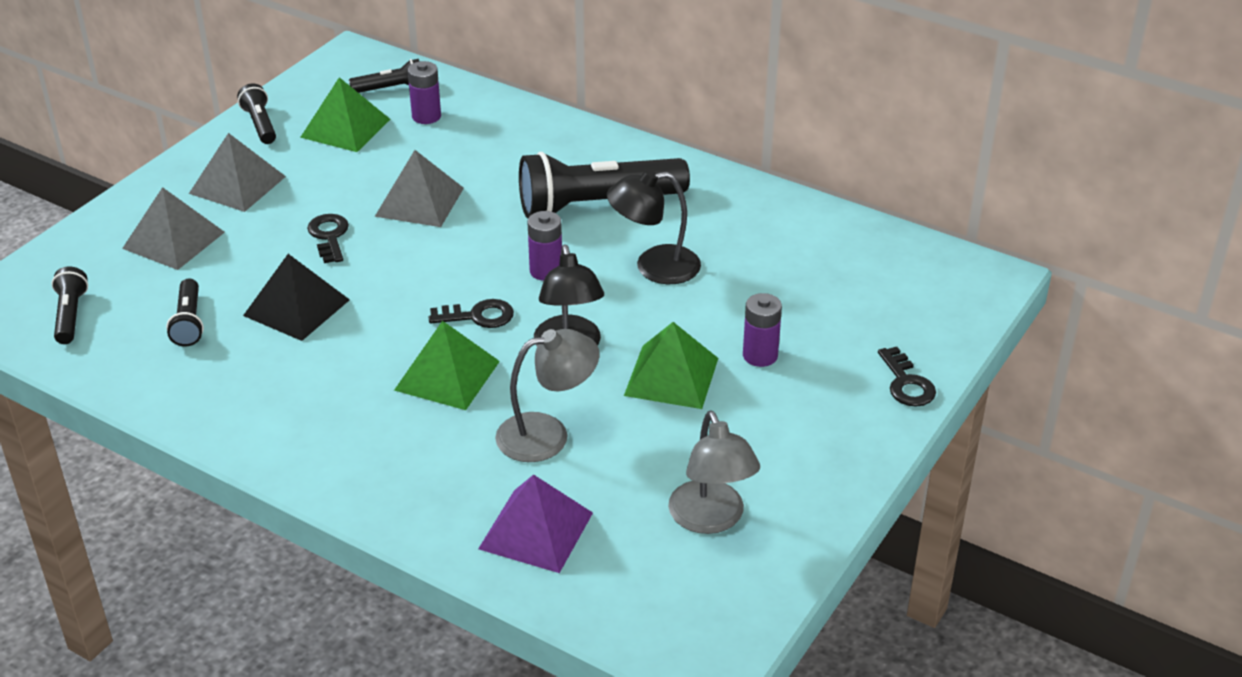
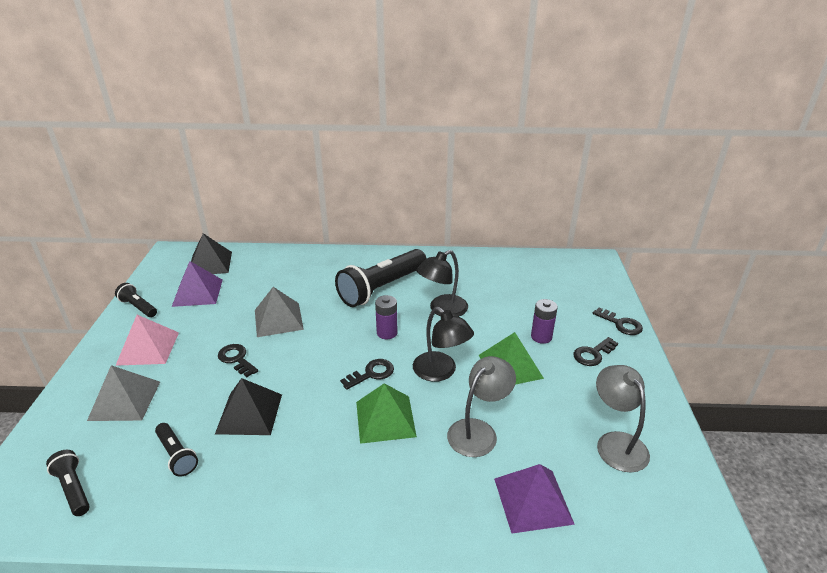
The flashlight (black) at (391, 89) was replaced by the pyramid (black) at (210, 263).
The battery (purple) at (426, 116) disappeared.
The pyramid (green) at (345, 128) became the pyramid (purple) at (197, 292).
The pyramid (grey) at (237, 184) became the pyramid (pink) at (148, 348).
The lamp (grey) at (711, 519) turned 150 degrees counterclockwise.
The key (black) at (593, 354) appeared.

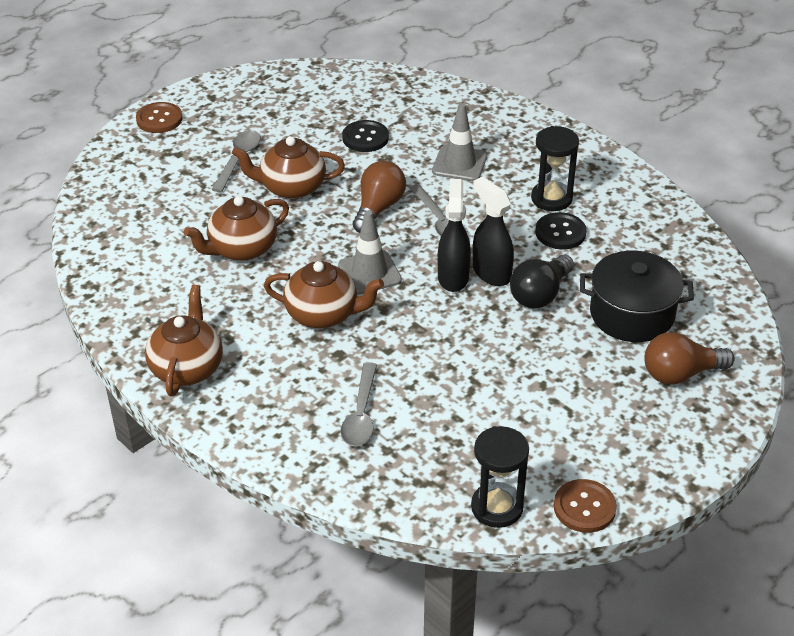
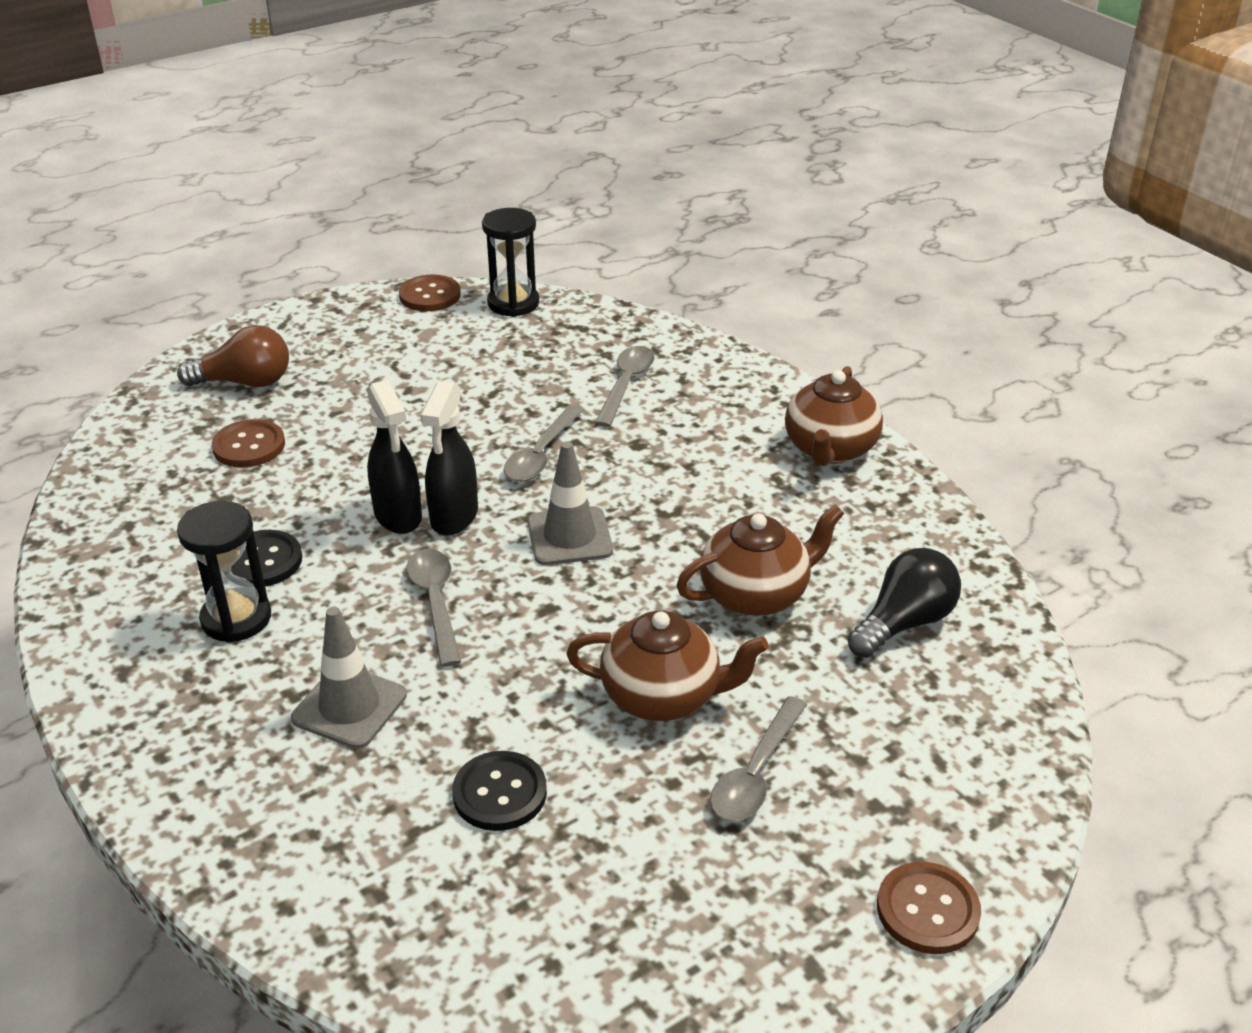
The light bulb (brown) at (378, 208) disappeared.
The pot (black) at (632, 314) was replaced by the button (brown) at (249, 446).
The light bulb (black) moved from (540, 294) to (904, 623).
The teapot (brown) at (323, 314) disappeared.
The spoon (grey) at (541, 455) appeared.

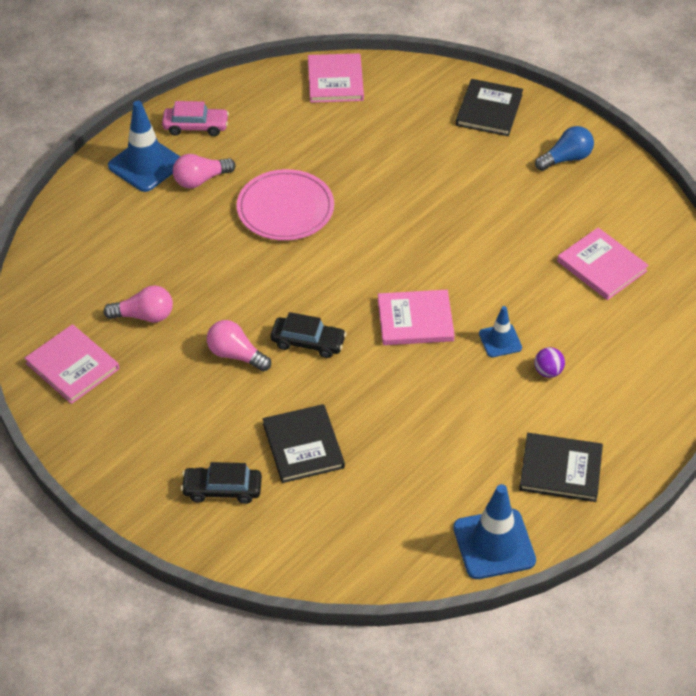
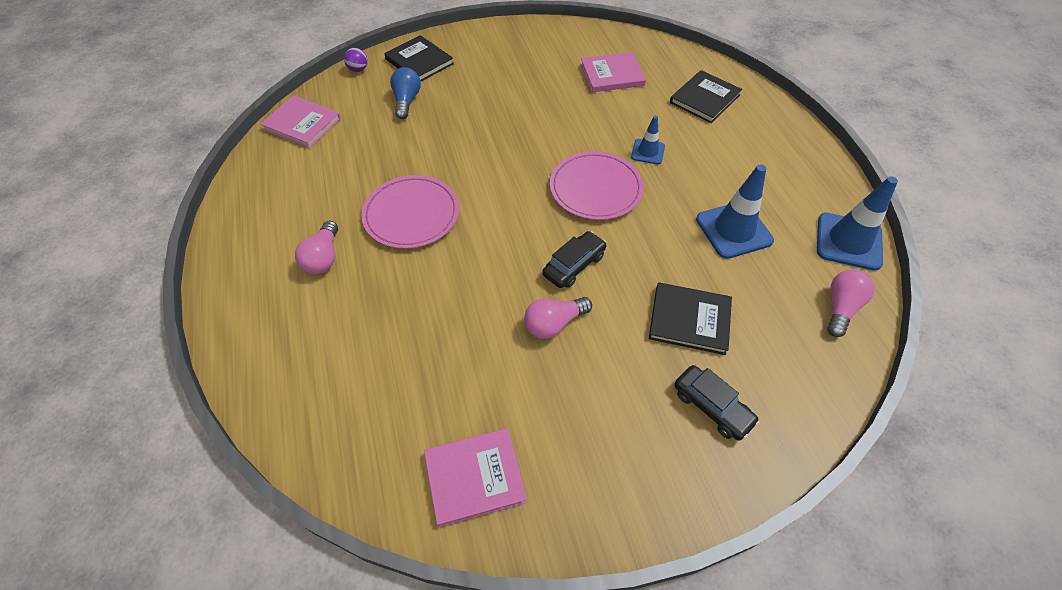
The traffic cone (blue) moved from (145, 165) to (733, 230).
The car (pink) at (196, 127) disappeared.
The light bulb (blue) moved from (566, 158) to (406, 101).
The light bulb (pink) moved from (144, 316) to (841, 308).
The book (pink) at (415, 320) was replaced by the plate (pink) at (595, 188).
The ball (purple) moved from (548, 371) to (358, 69).
The book (black) moved from (560, 469) to (704, 99).
The car (black) at (222, 489) turned 75 degrees counterclockwise.

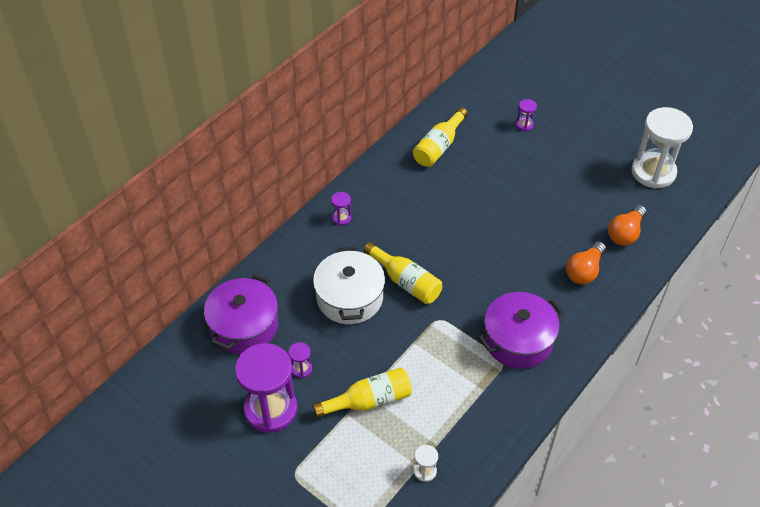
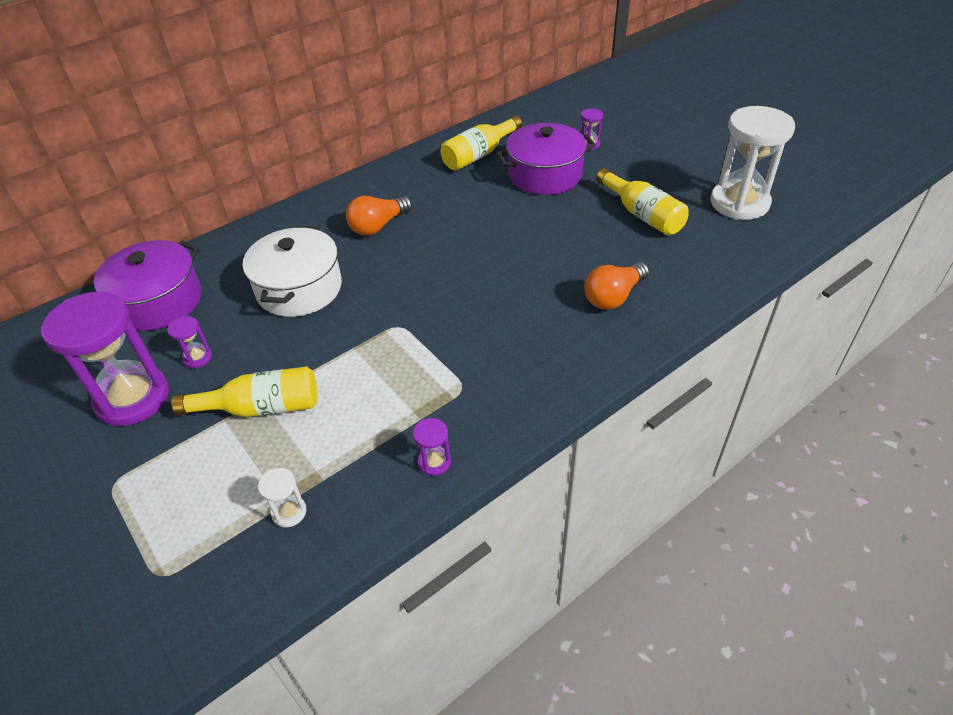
The hourglass (purple) moved from (341, 218) to (434, 462).
The light bulb (orange) moved from (625, 233) to (378, 226).
The bottle (yellow) moved from (406, 281) to (642, 214).
The pot (purple) moved from (518, 340) to (545, 175).

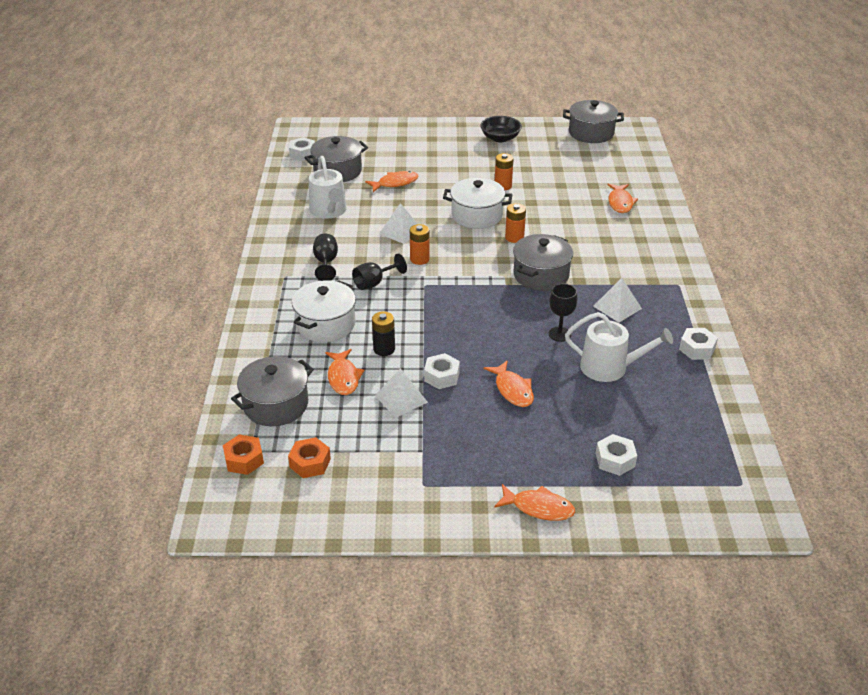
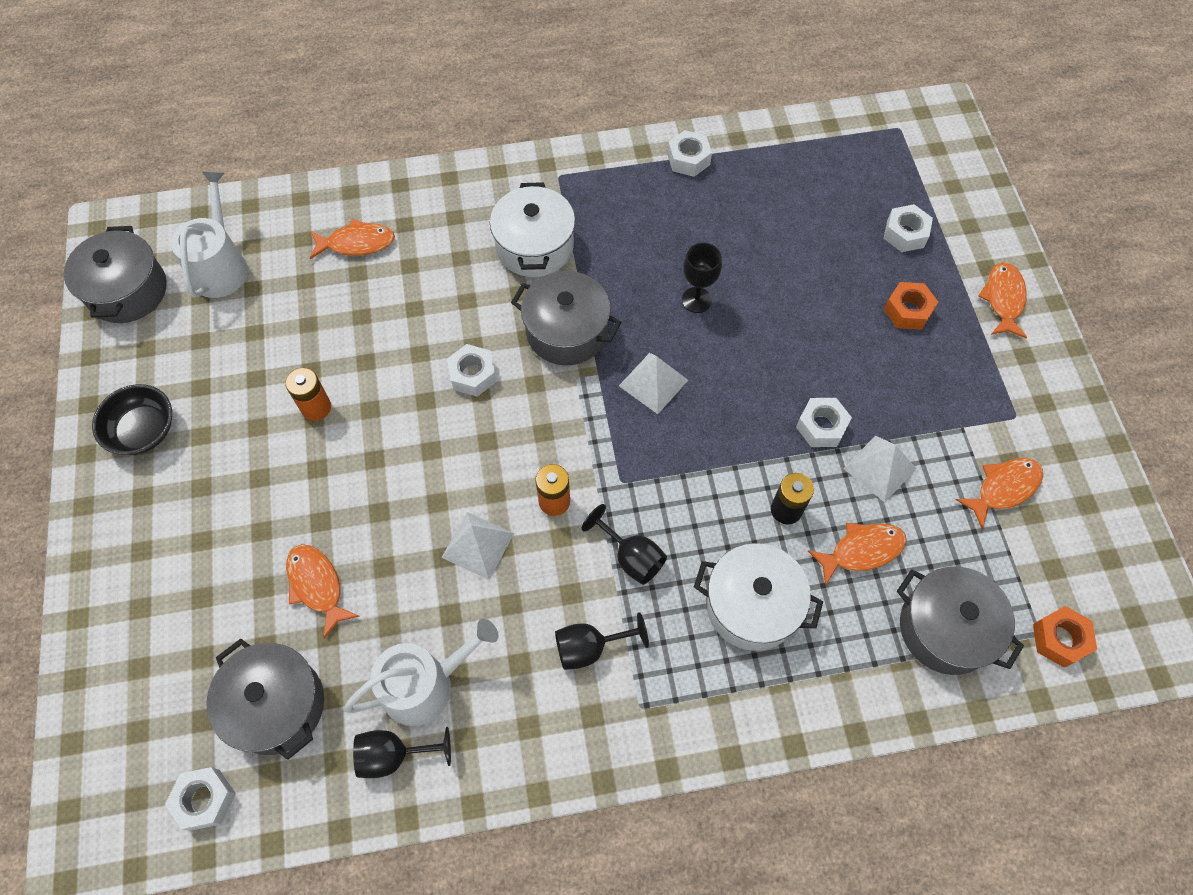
The pot (white) moved from (477, 215) to (534, 246).
The battery (orange) at (514, 237) was replaced by the nut (white) at (473, 375).
The pyramid (white) moved from (617, 307) to (653, 382).
The watering can (white) moved from (610, 367) to (221, 265).
The fish (orange) moved from (513, 390) to (1003, 488).
The nut (orange) moved from (310, 463) to (908, 311).
The goblet (black) at (394, 755) appeared.

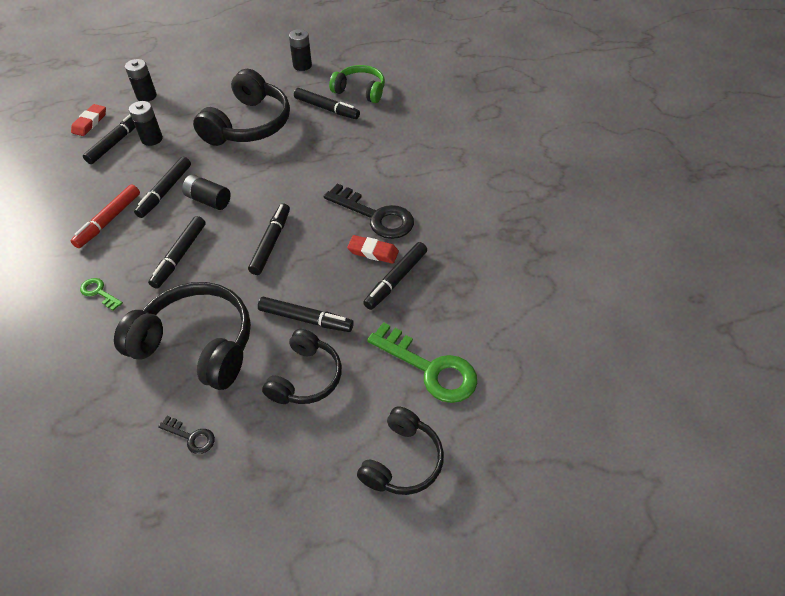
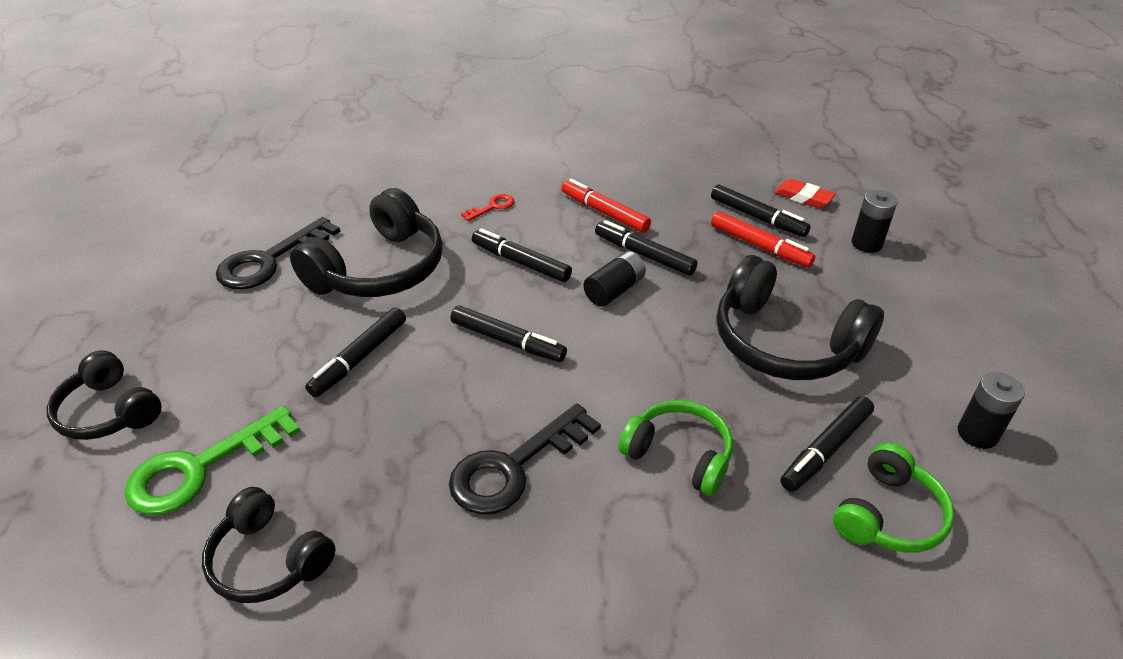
The battery (black) at (152, 139) was replaced by the marker (red) at (760, 246).
The eraser (red) at (373, 252) disappeared.
The marker (black) at (396, 280) disappeared.
The key (green) at (99, 292) became the key (red) at (492, 207).
The headphones (black) moved from (306, 377) to (269, 560).
The key (black) at (191, 437) changed to 2.10 times the size.
The headphones (green) at (679, 455) appeared.

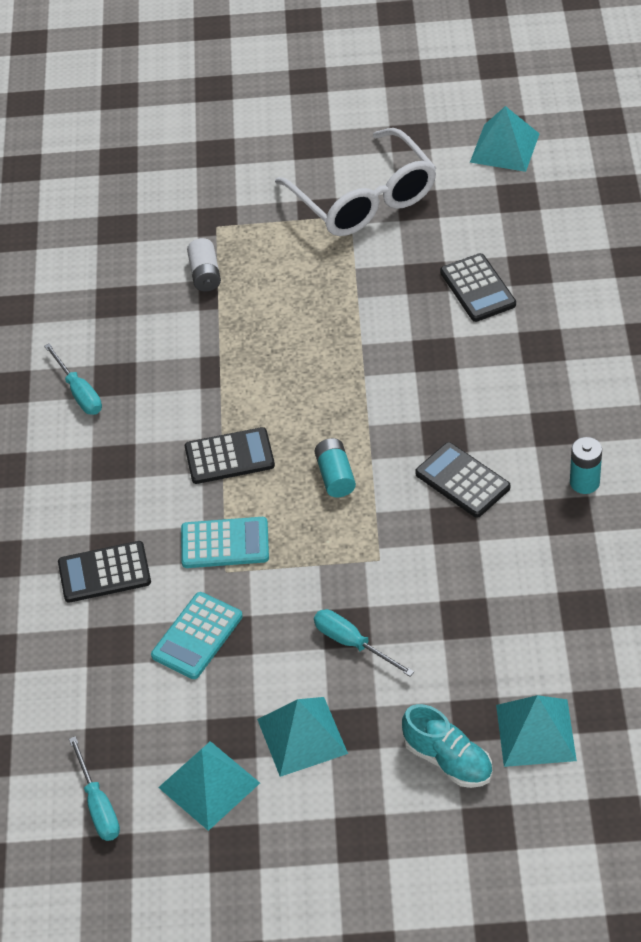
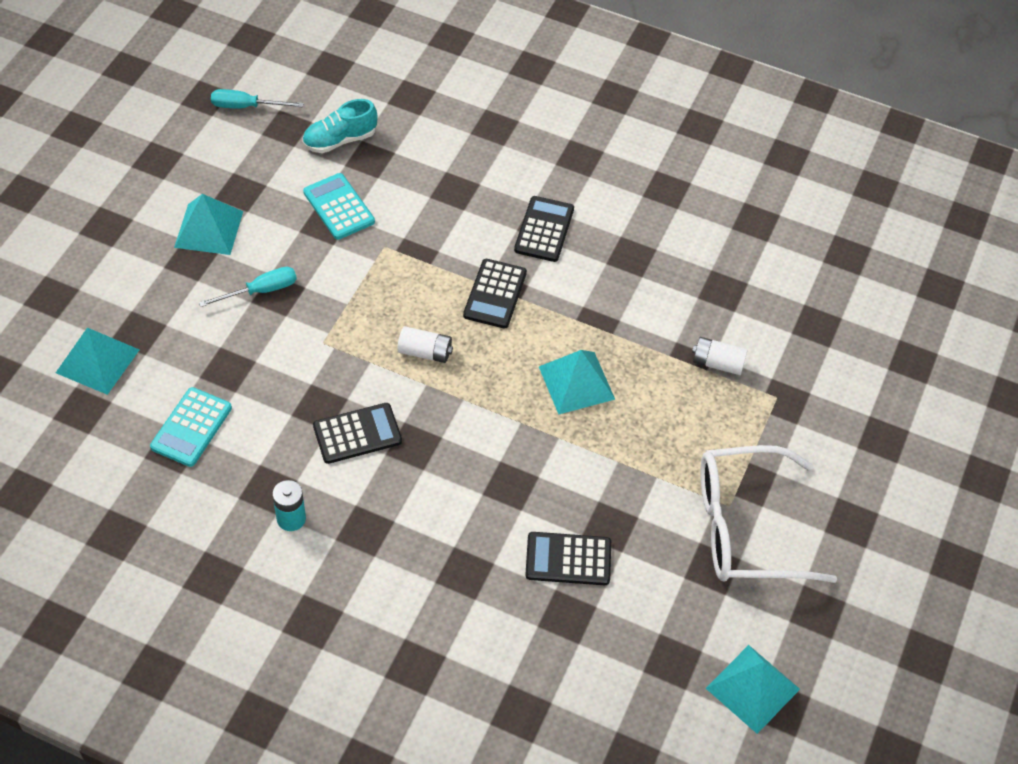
The screwdriver (turquoise) at (79, 392) disappeared.
The battery (turquoise) at (335, 476) became the battery (white) at (425, 352).
The calculator (turquoise) moved from (225, 543) to (191, 427).
The calculator (black) moved from (104, 573) to (544, 229).
The shoe (turquoise) moved from (448, 760) to (340, 140).
The pyramid (turquoise) moved from (209, 785) to (576, 382).

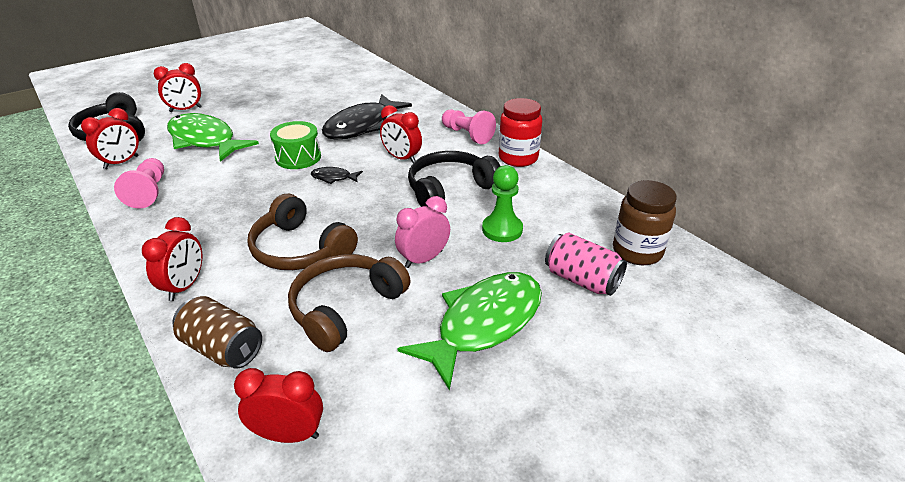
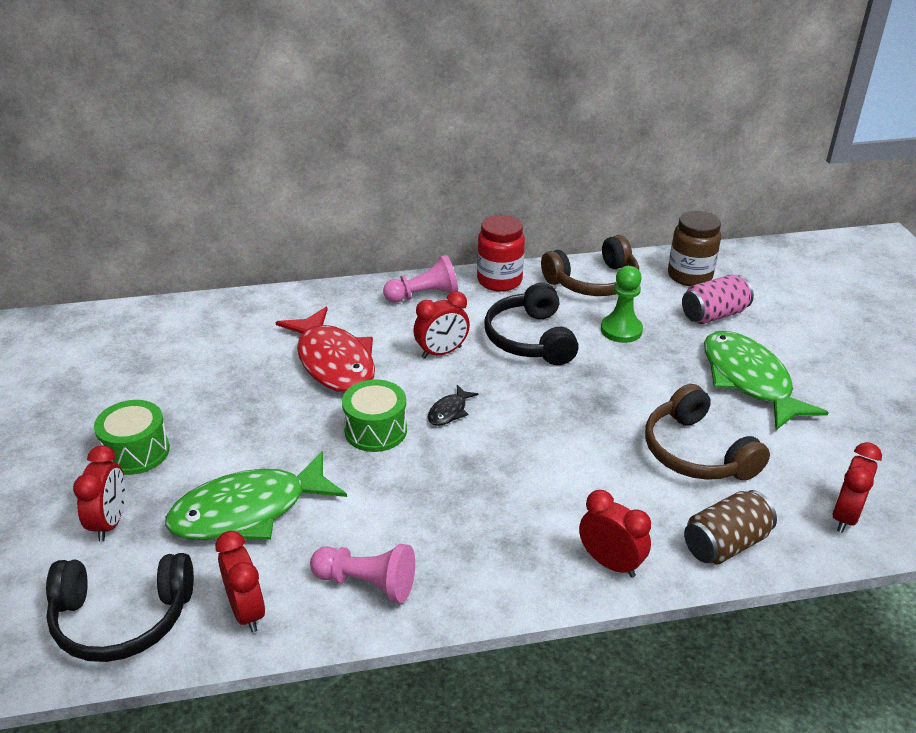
The fish (black) at (362, 126) became the fish (red) at (333, 362).
The headphones (brown) moved from (300, 249) to (593, 282).
The clock (pink) at (423, 259) disappeared.
The drum (green) at (136, 452) appeared.

